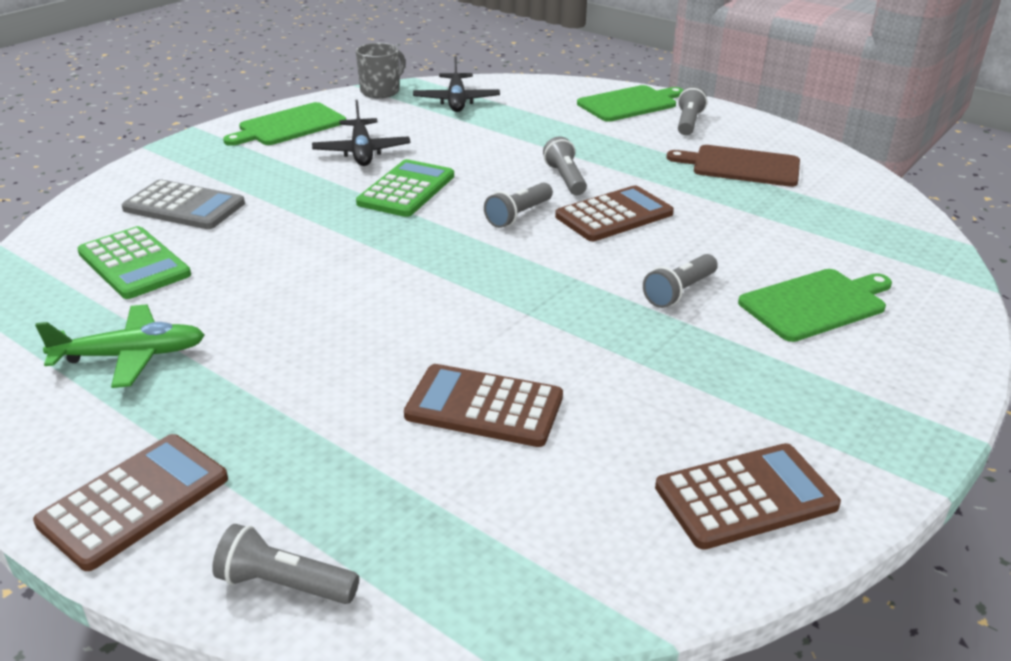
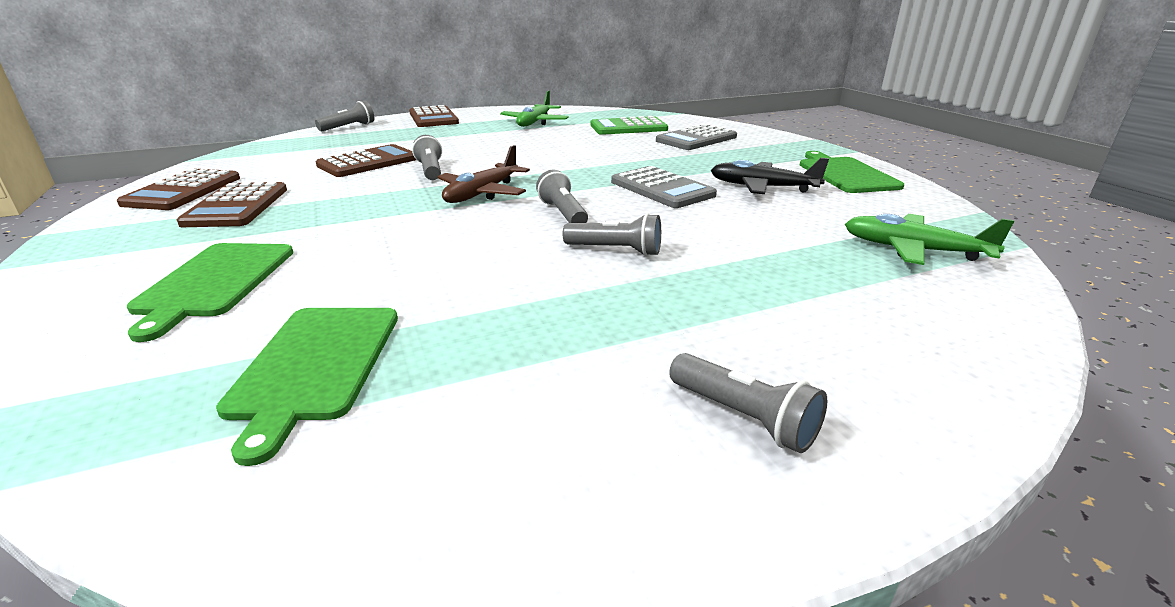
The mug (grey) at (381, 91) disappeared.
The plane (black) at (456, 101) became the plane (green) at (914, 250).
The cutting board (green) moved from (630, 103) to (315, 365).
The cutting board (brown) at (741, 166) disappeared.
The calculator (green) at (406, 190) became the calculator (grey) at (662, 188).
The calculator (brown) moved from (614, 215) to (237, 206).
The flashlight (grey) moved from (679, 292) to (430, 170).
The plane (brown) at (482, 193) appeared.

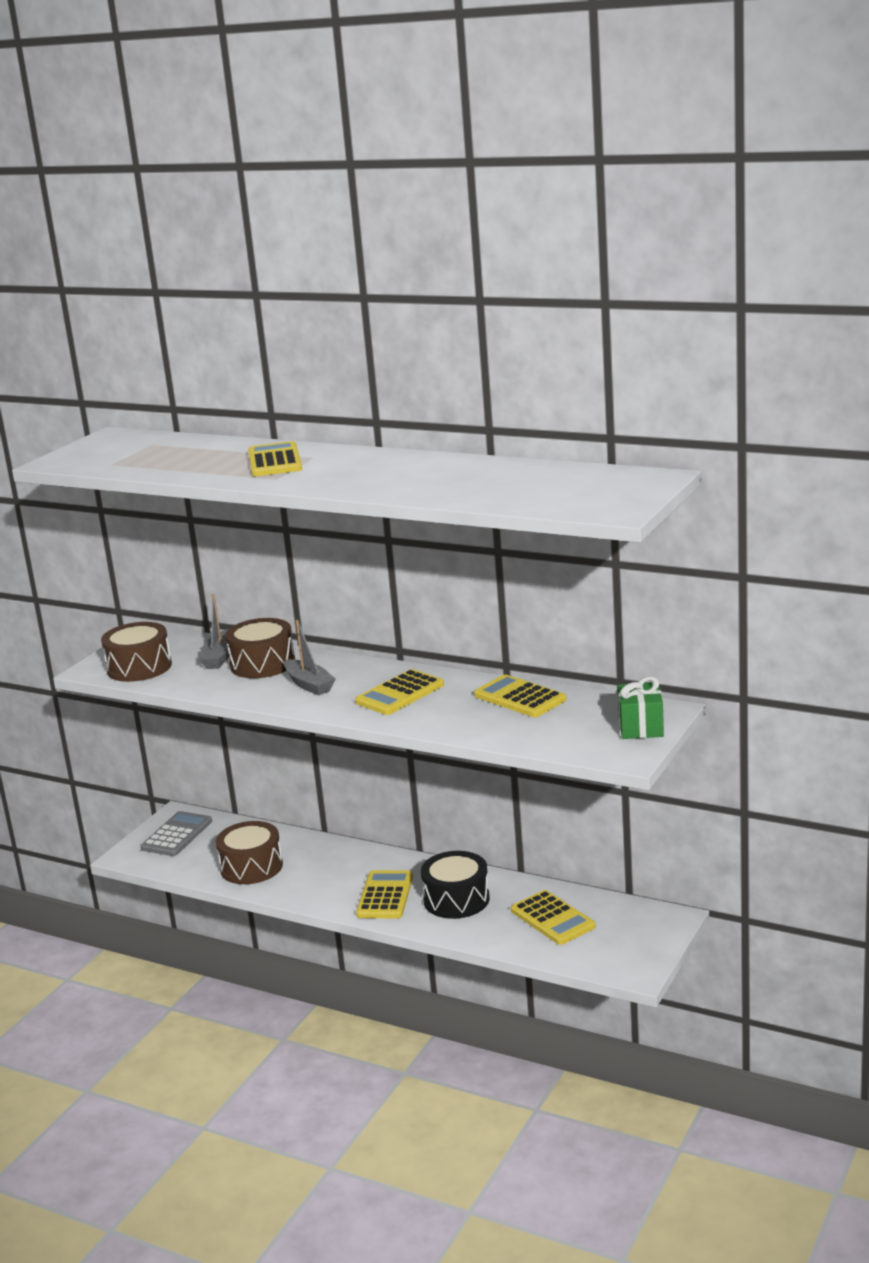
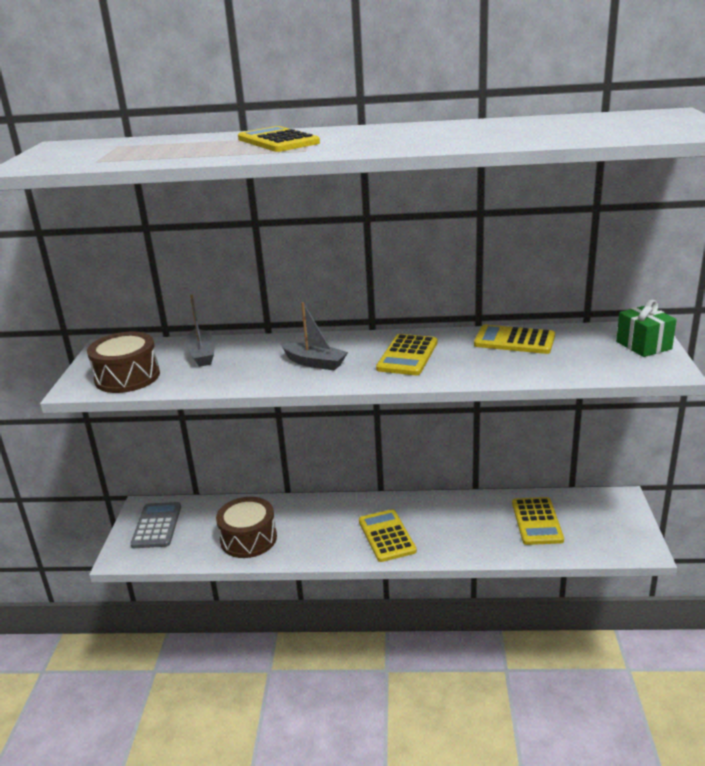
The drum (brown) at (262, 664) disappeared.
The drum (black) at (456, 899) disappeared.
The calculator (yellow) at (552, 918) turned 60 degrees clockwise.

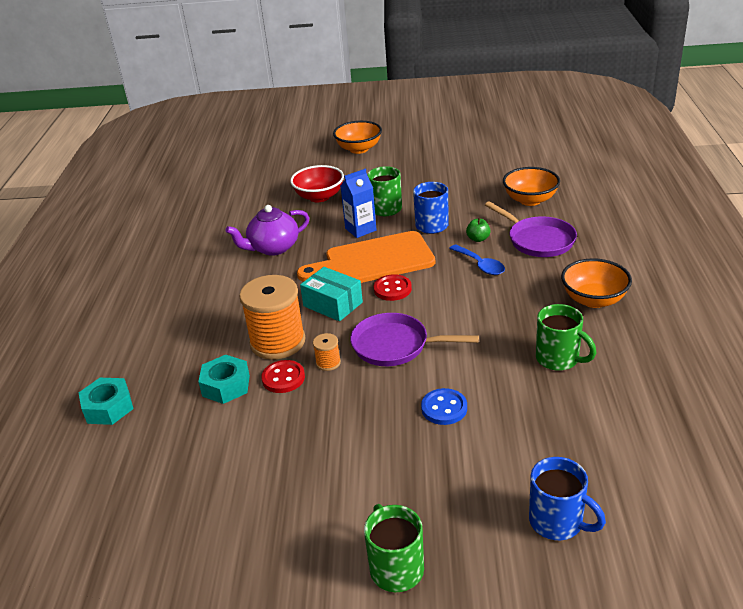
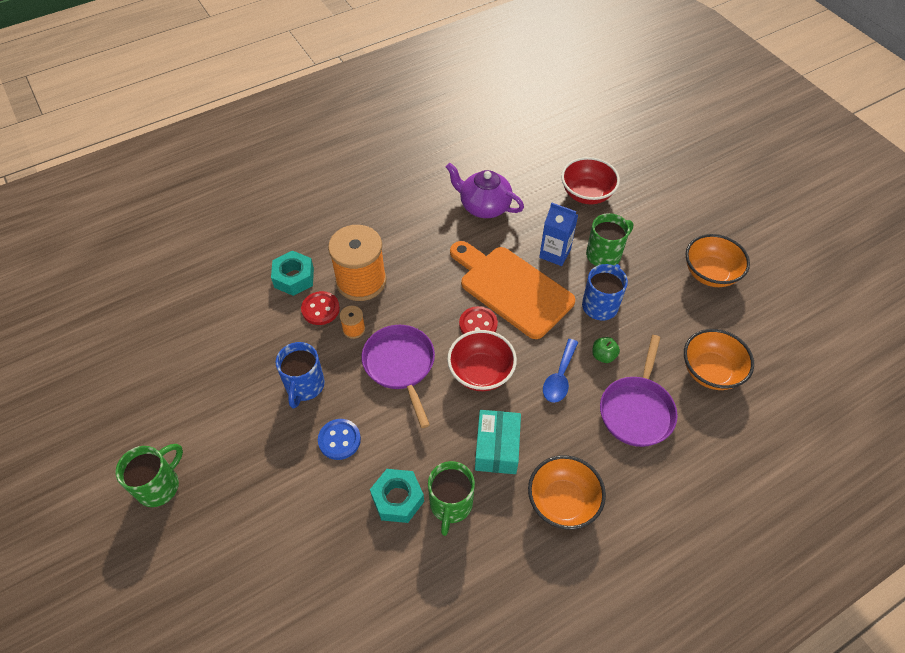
The bowl (orange) moved from (359, 149) to (710, 273).
The box (turquoise) moved from (333, 304) to (497, 448).
The nut (turquoise) moved from (108, 407) to (397, 499).
The mug (blue) moved from (558, 522) to (304, 386).
The bowl (red) at (481, 372) appeared.

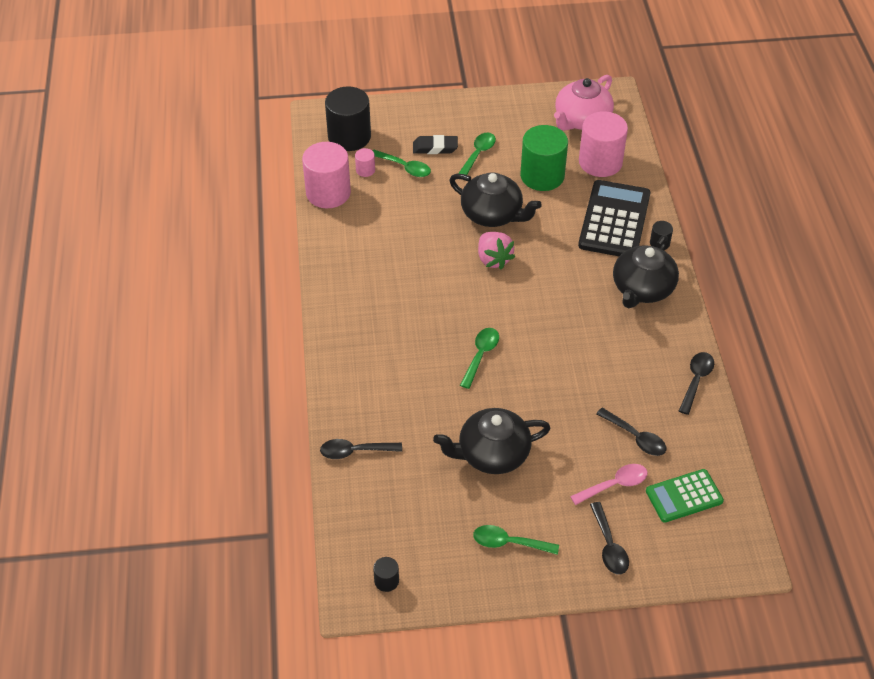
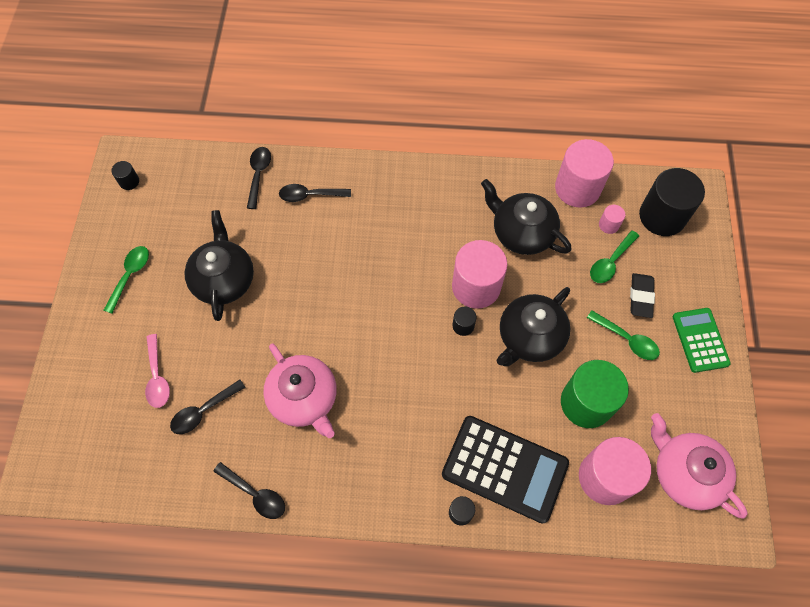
The strawberry (pink) at (493, 259) was replaced by the cylinder (black) at (463, 325).
The teapot (black) moved from (642, 289) to (521, 232).
The spoon (green) at (480, 355) disappeared.
The calculator (green) moved from (684, 496) to (700, 340).
The spoon (black) moved from (609, 546) to (310, 195).
The cylinder (pink) at (476, 286) appeared.
The teapot (pink) at (304, 398) appeared.

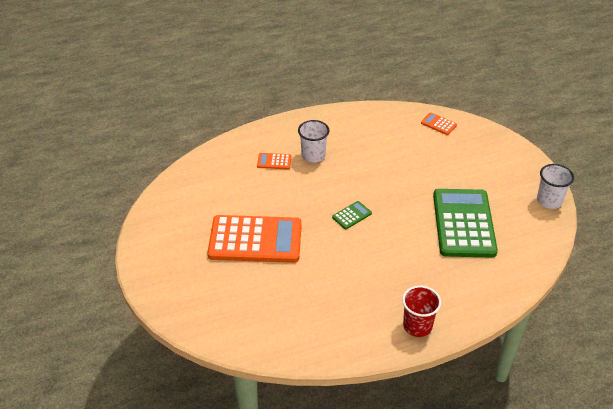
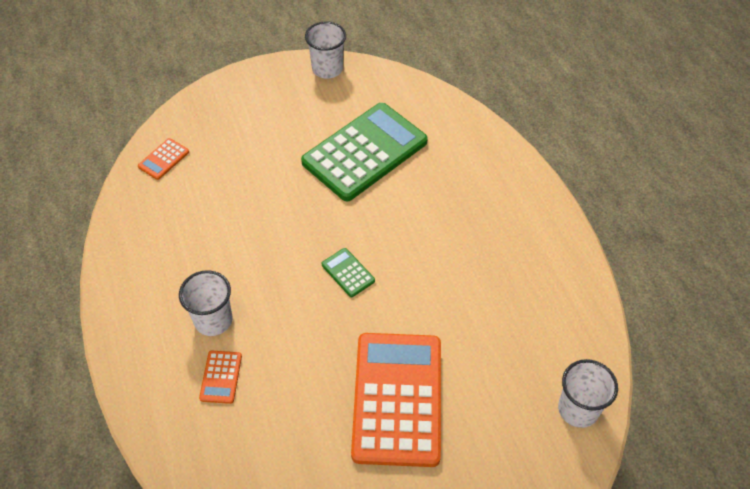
The calculator (green) at (463, 223) turned 135 degrees clockwise.
The cup (red) at (417, 326) disappeared.
The cup (white) at (578, 409) appeared.

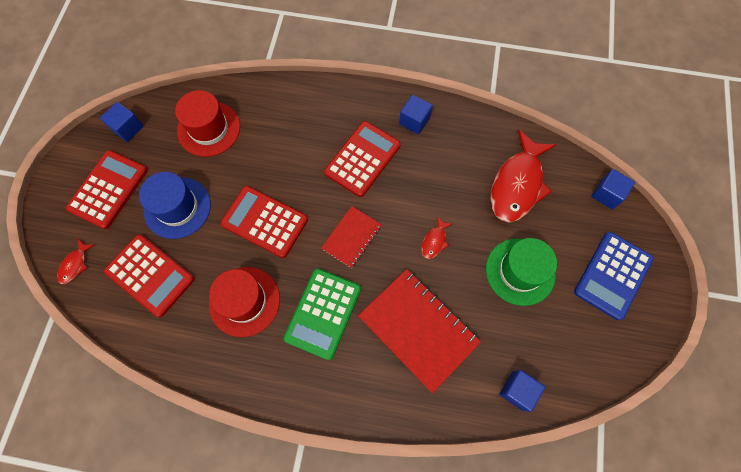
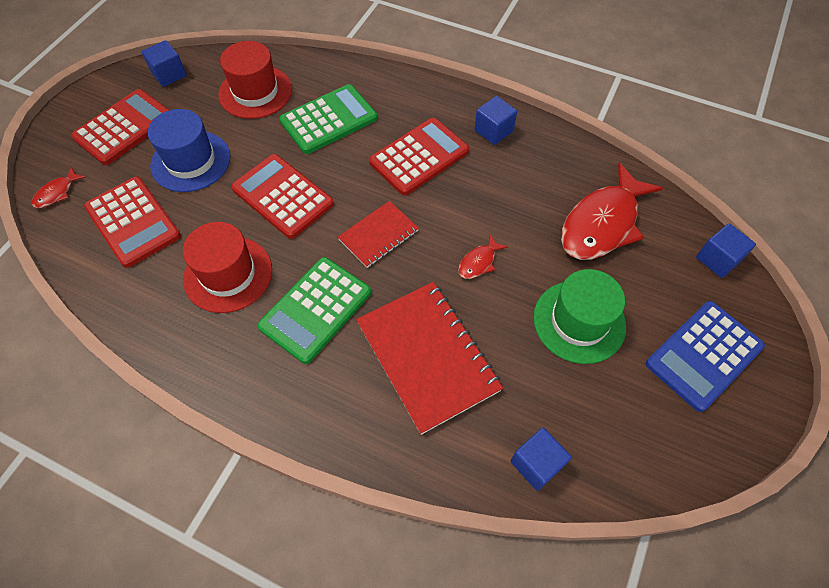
The calculator (green) at (329, 120) appeared.

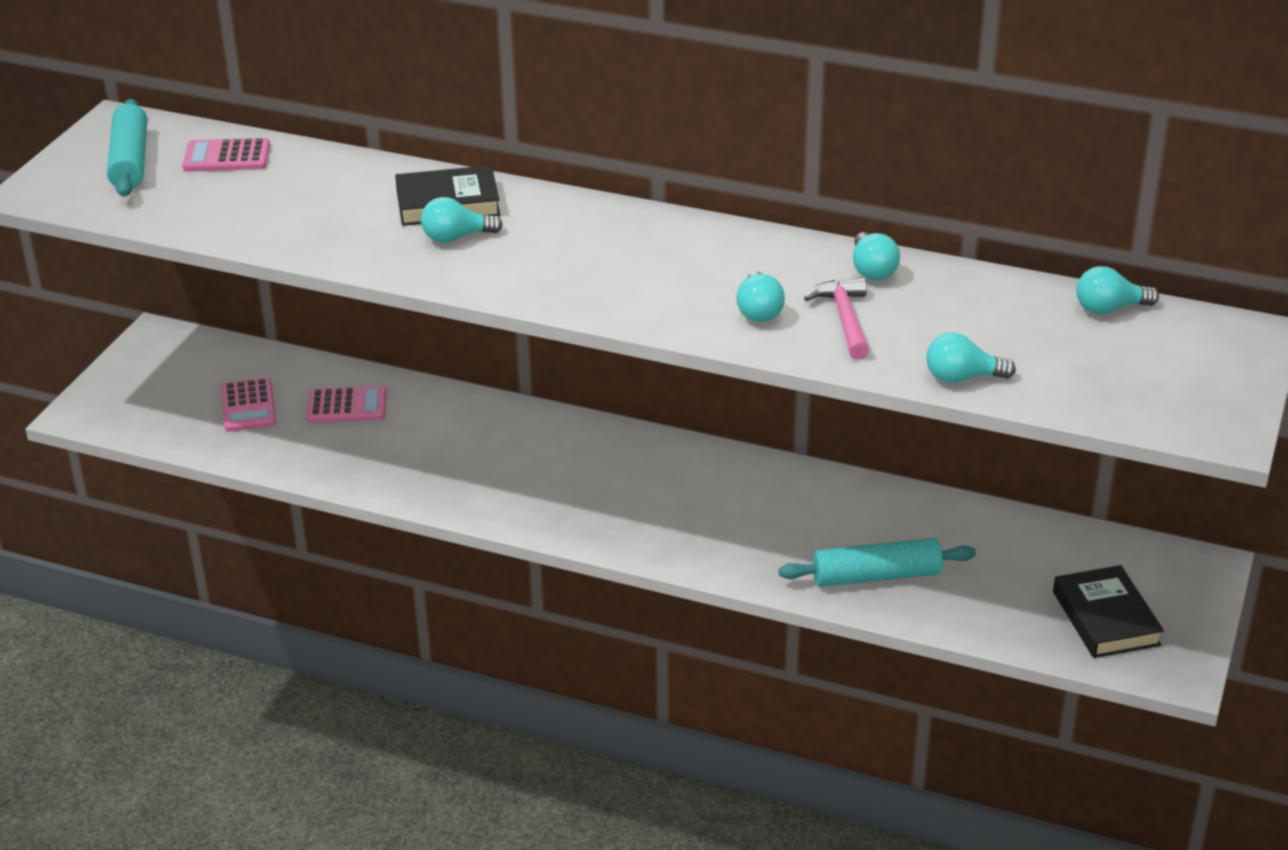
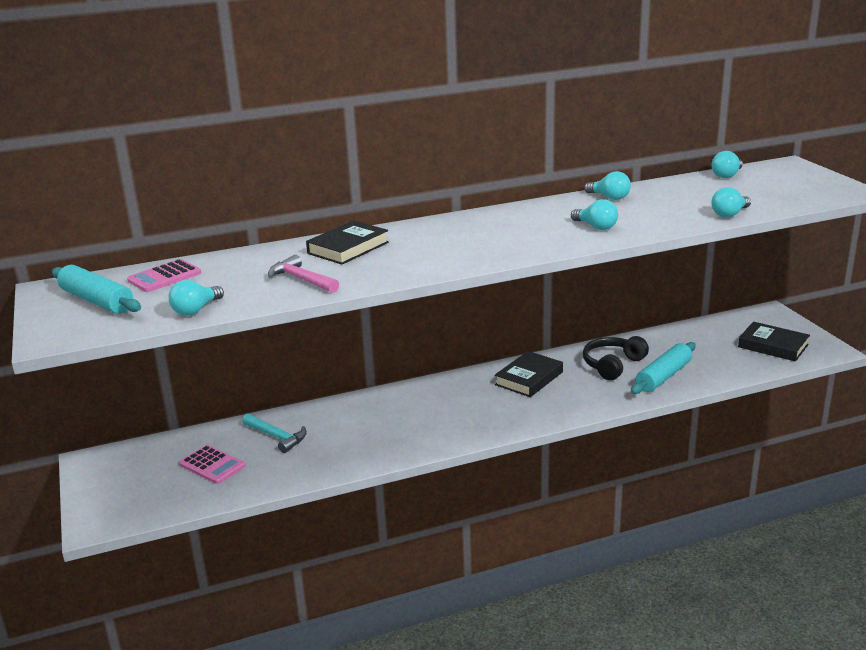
The light bulb (turquoise) moved from (456, 237) to (196, 310).
The hammer (pink) moved from (845, 319) to (302, 279).
The calculator (pink) at (347, 406) was replaced by the hammer (turquoise) at (276, 437).
The headphones (black) at (612, 365) appeared.
The book (black) at (529, 378) appeared.

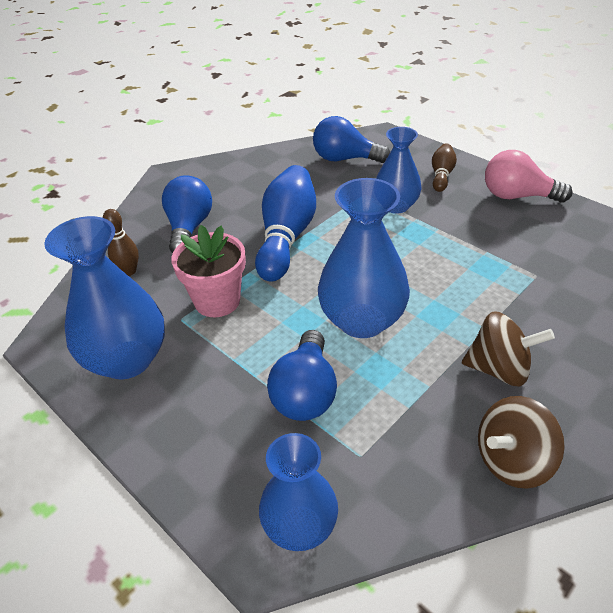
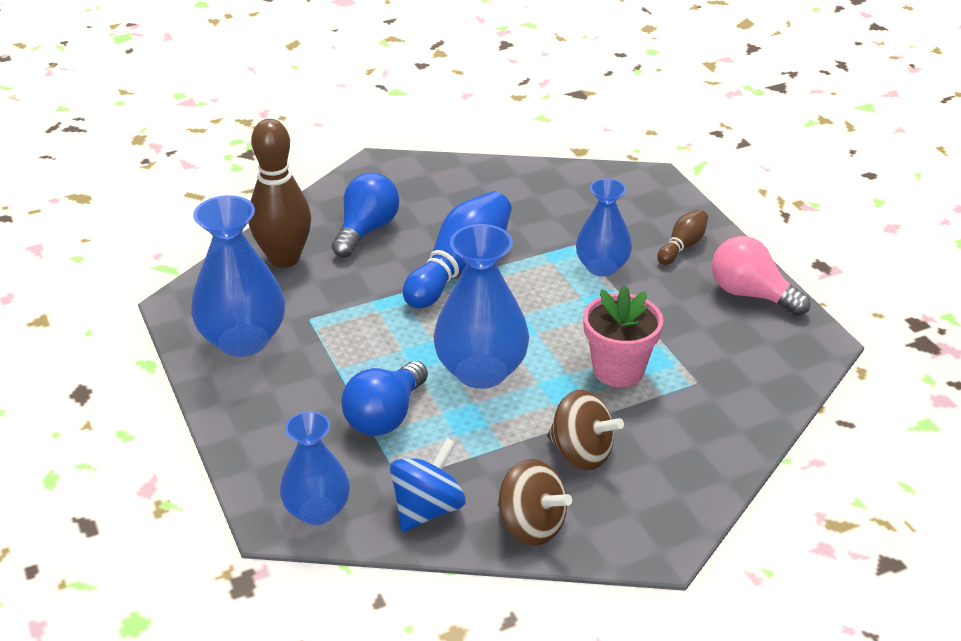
The light bulb (blue) at (345, 159) disappeared.
The bowling pin (brown) at (129, 271) changed to 1.99 times the size.
The flower pot (pink) moved from (217, 301) to (618, 370).
The spinning top (brown) at (512, 460) turned 135 degrees counterclockwise.
The spinning top (blue) at (428, 509) appeared.

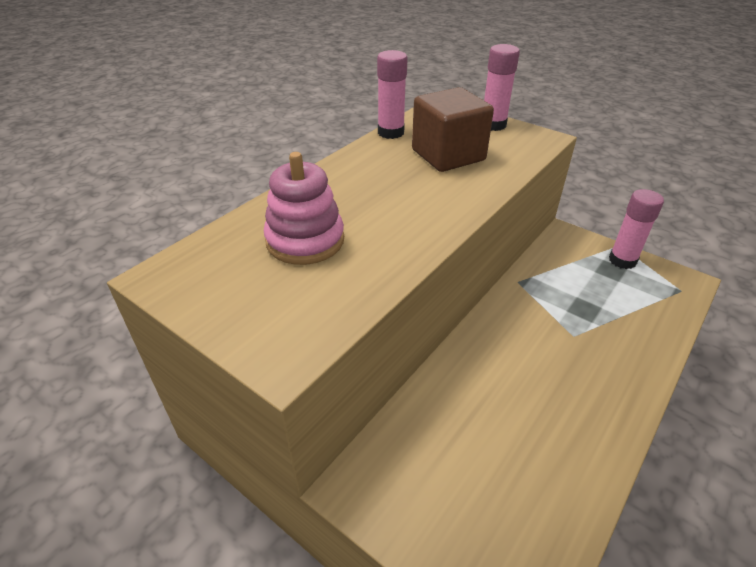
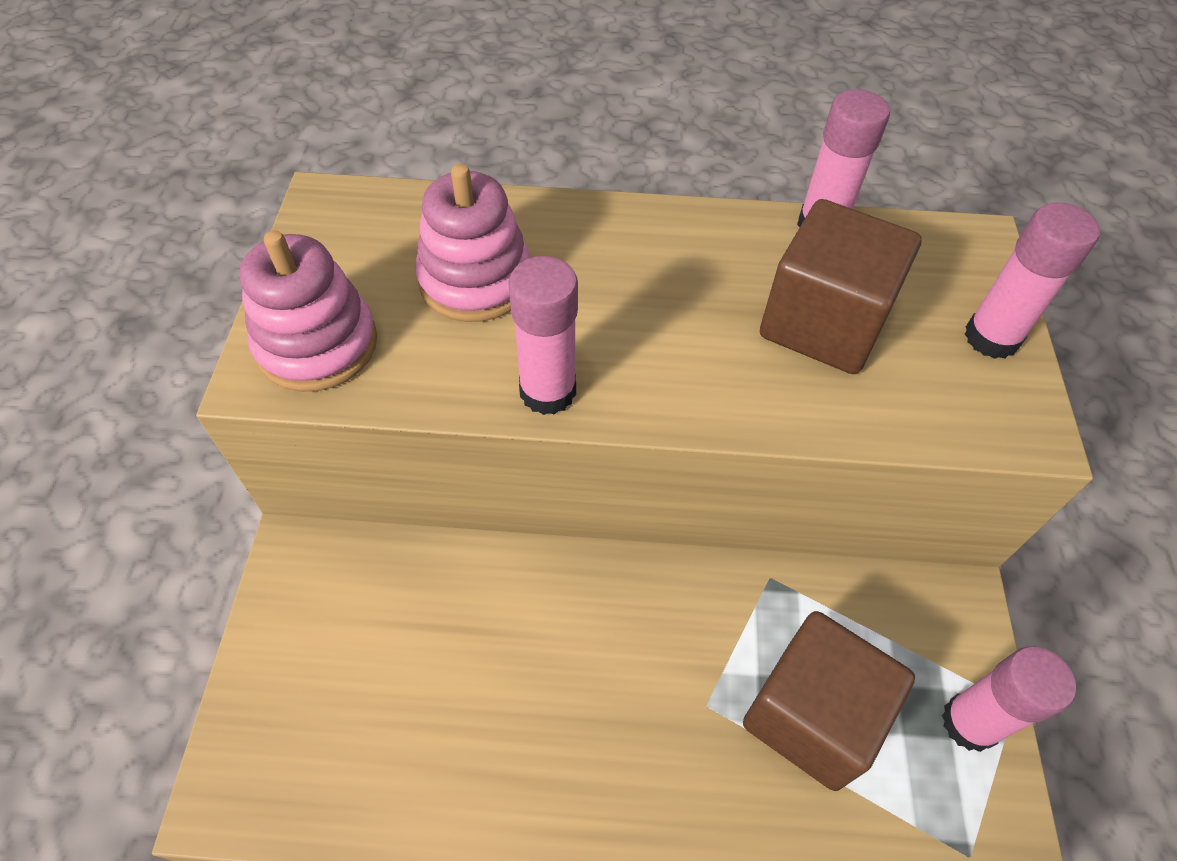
The stacking toy (pink) at (317, 344) appeared.
The glue stick (pink) at (548, 391) appeared.
The cube (brown) at (811, 715) appeared.

